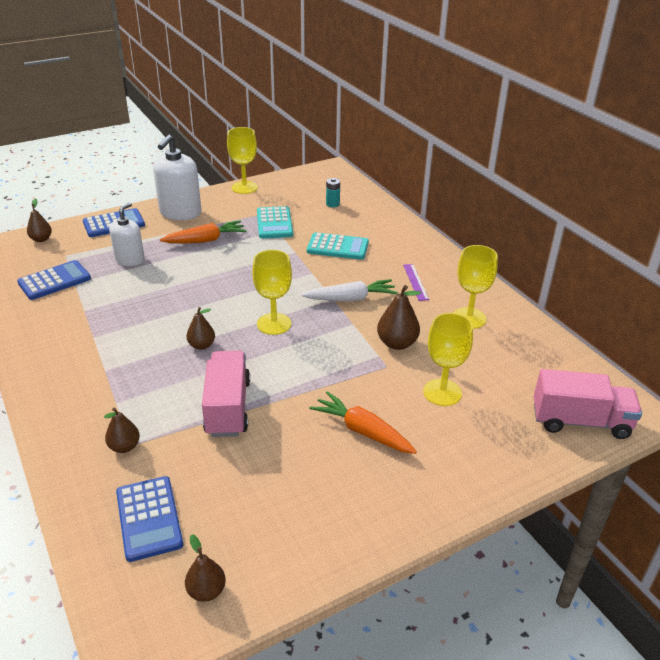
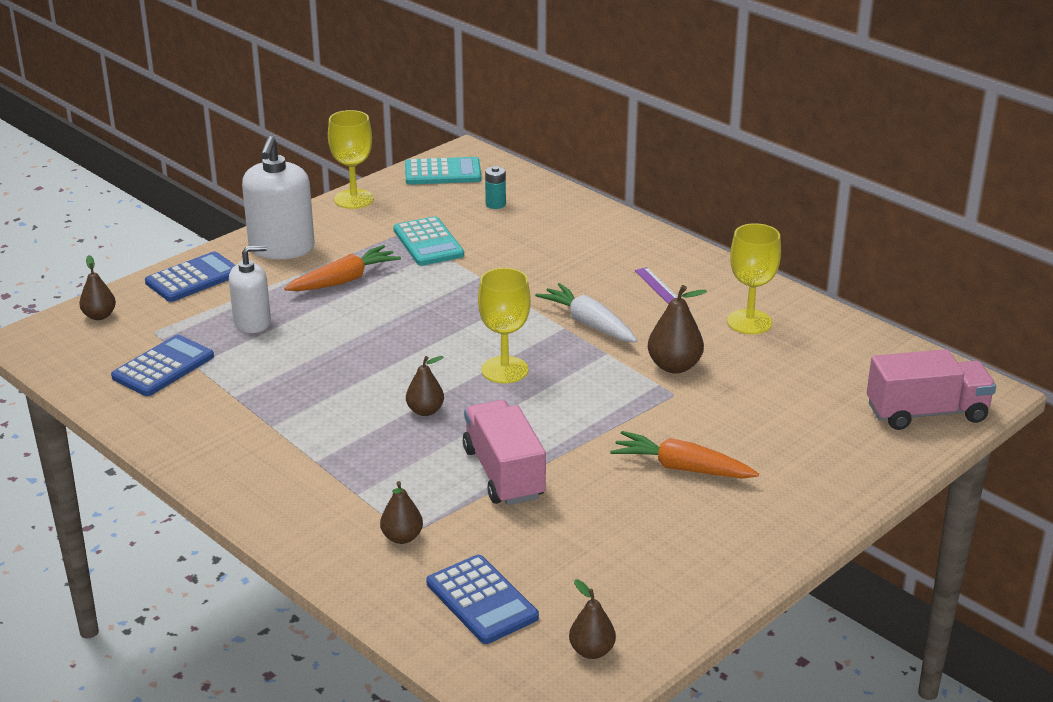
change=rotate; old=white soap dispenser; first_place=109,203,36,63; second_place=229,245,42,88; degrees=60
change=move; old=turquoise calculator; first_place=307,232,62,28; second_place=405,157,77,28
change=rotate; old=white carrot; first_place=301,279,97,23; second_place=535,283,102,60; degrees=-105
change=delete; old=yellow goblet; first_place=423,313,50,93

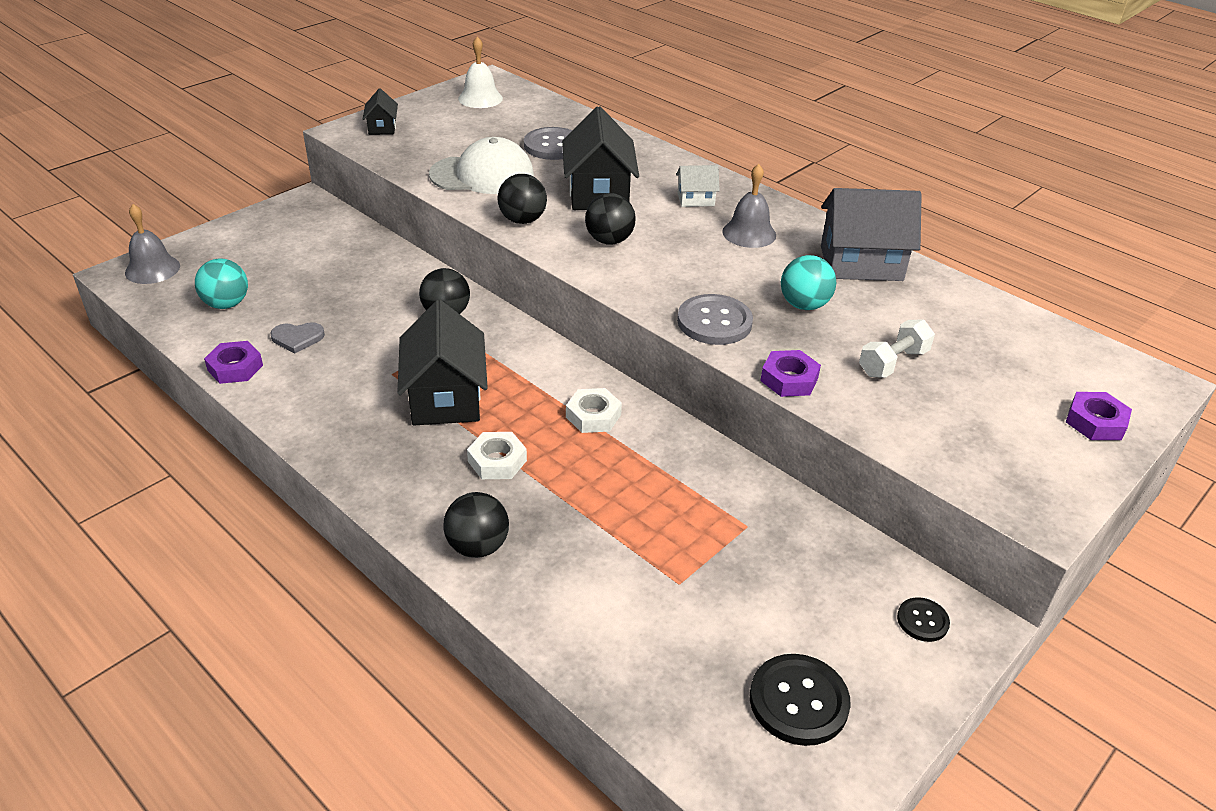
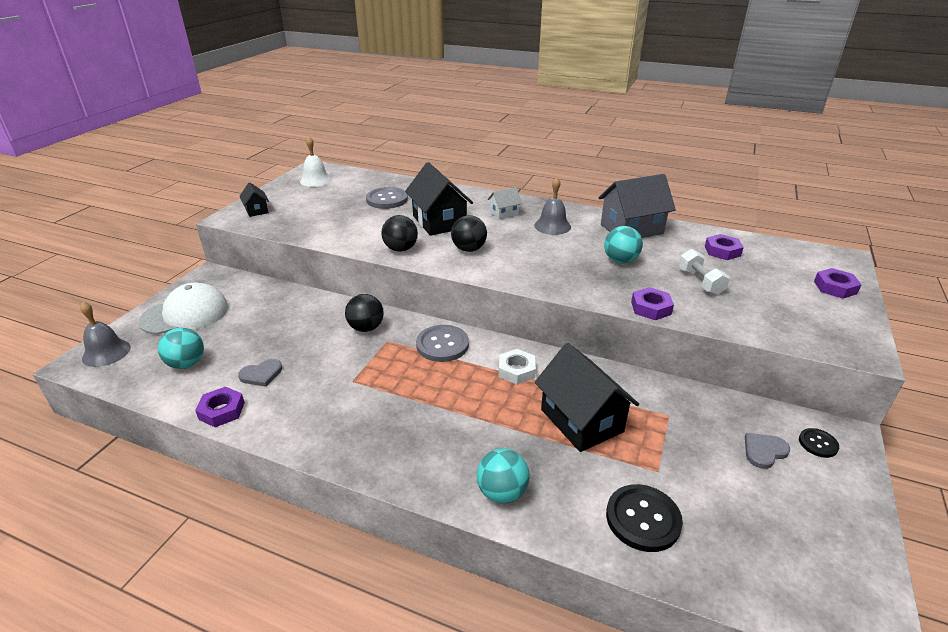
change=move; old=white cap; first_place=429,137,105,57; second_place=138,283,90,52
change=move; old=grey button; first_place=677,294,76,51; second_place=416,325,53,37
change=recolor; old=black ball; new=turquoise ball; first_place=444,492,65,66; second_place=477,448,53,55
change=move; old=black house; first_place=397,300,91,125; second_place=535,343,104,109
change=move; old=black button; first_place=750,654,101,92; second_place=606,484,77,68
change=rotate; old=white dumbbell; first_place=859,320,76,58; second_place=679,249,51,46; degrees=-45
change=insert; new=purple nut; second_place=705,234,39,26
change=insert; new=grey heart; second_place=745,433,45,36
change=delete; old=white nut; first_place=467,432,60,47

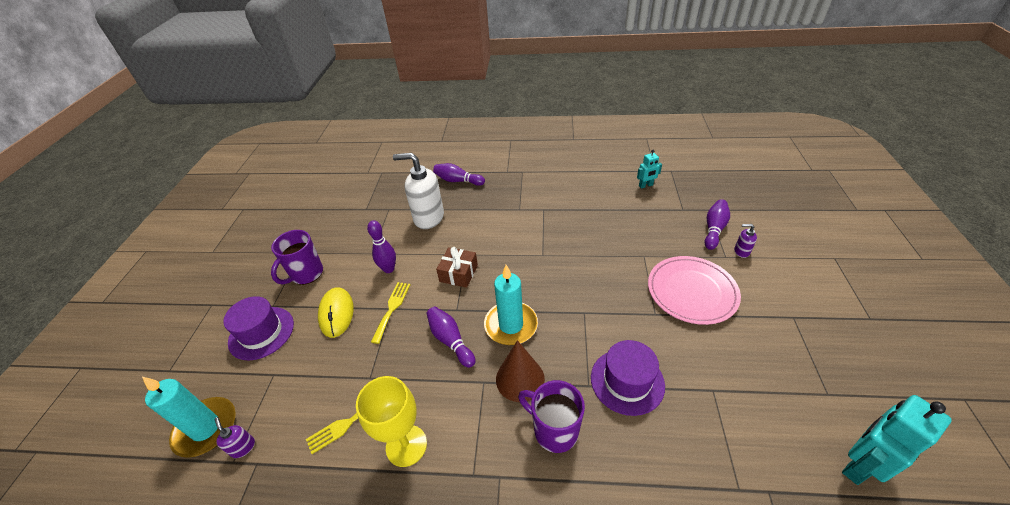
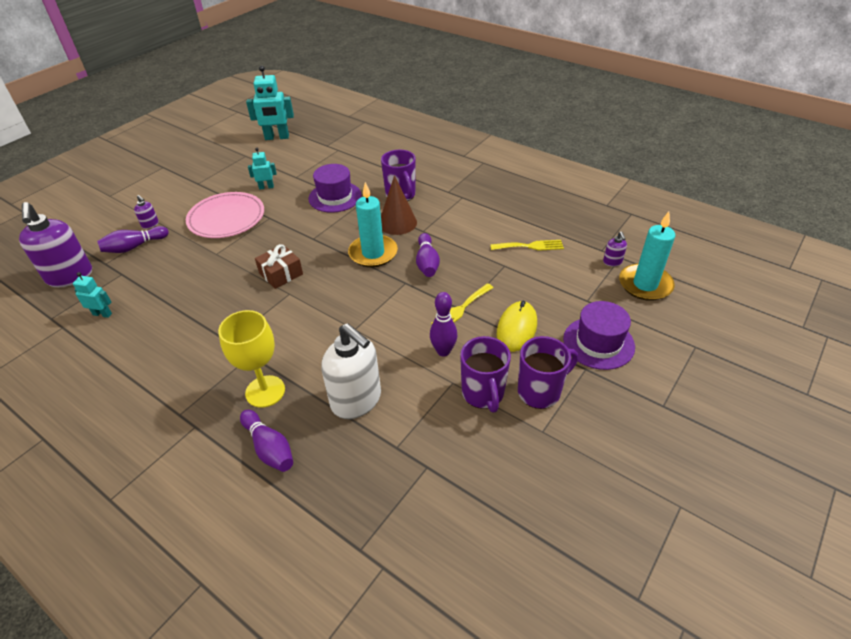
change=insert; new=purple soap dispenser; second_place=19,202,73,85
change=move; old=yellow goblet; first_place=356,376,71,91; second_place=218,310,67,98
change=insert; new=turquoise robot; second_place=248,148,29,42
change=move; old=brown gift; first_place=436,247,42,41; second_place=255,244,48,45
change=insert; new=purple mug; second_place=460,336,51,77

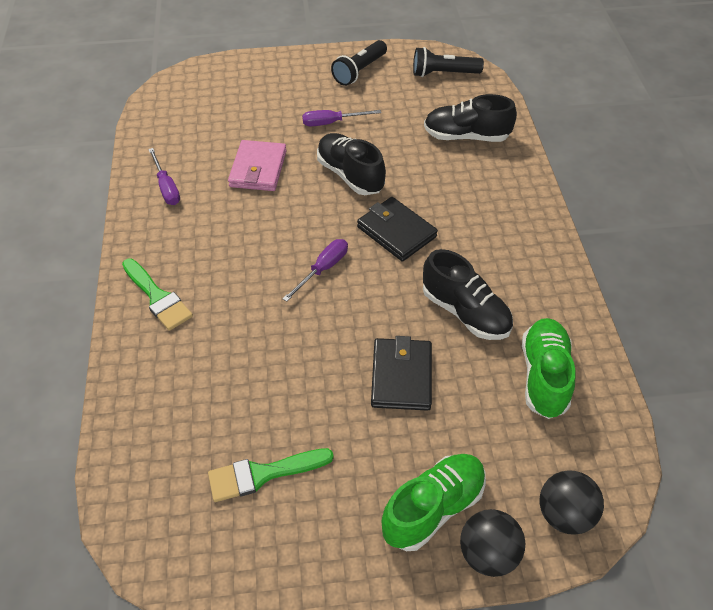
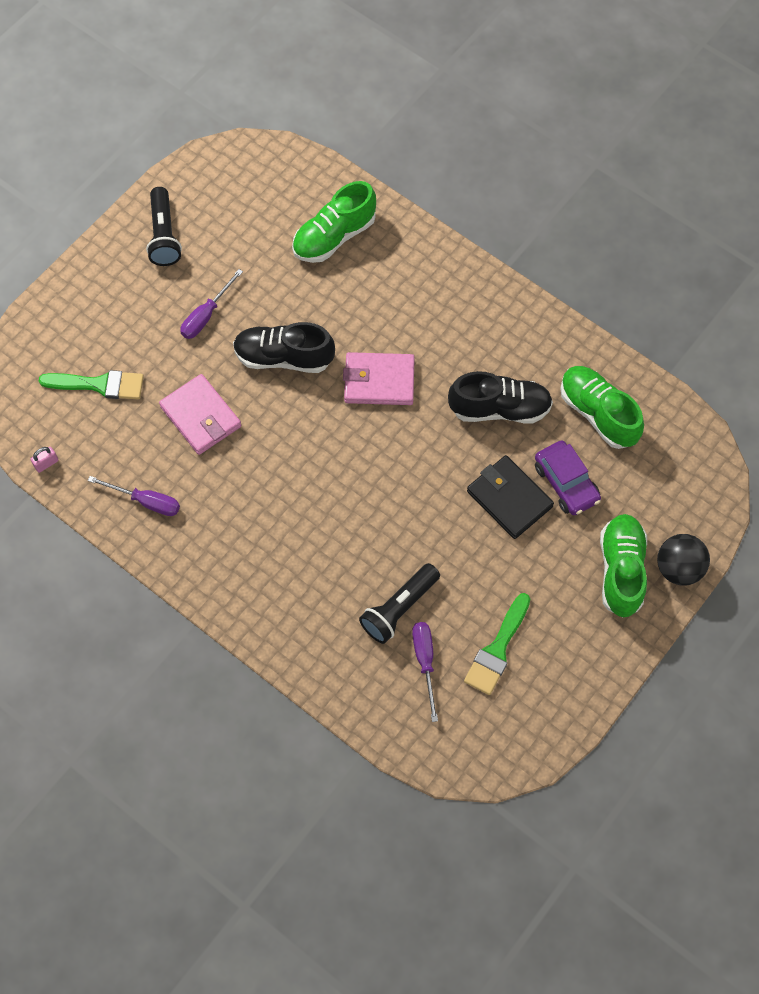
change=insert; new=pink padlock; second_place=31,447,27,26
change=move; old=green brush; first_place=122,258,71,73; second_place=39,370,105,29
change=recolor; old=black shoe; new=green shoe; first_place=424,94,93,48; second_place=292,181,84,82
change=recolor; old=black wallet; new=pink wallet; first_place=357,197,81,64; second_place=343,352,72,53
change=move; old=black flashlight; first_place=413,47,71,30; second_place=359,563,81,81
change=move; old=purple screwdriver; first_place=282,239,66,63; second_place=412,622,26,100
change=insert; new=purple car; second_place=535,440,66,75
change=delete; old=black ball; first_place=540,470,64,65

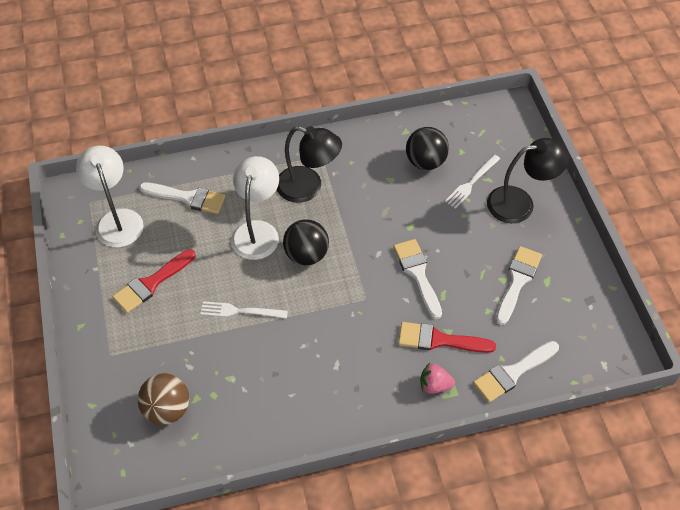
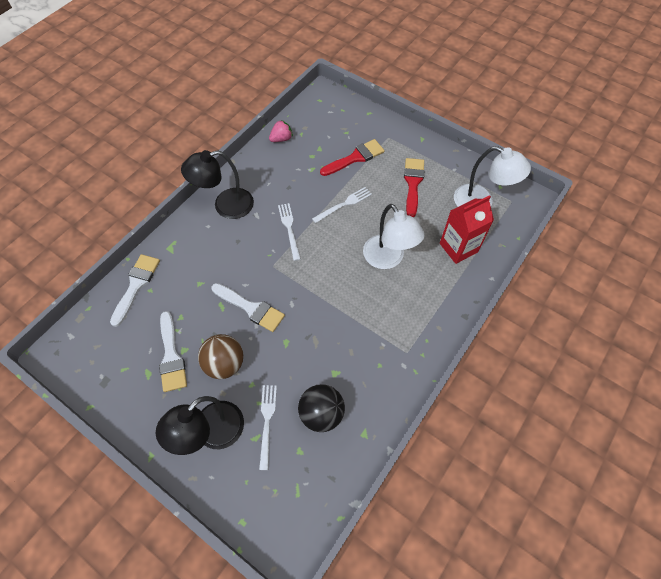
change=move; old=black lamp; first_place=277,126,65,77; second_place=181,150,73,69
change=move; old=brown ball; first_place=137,373,52,52; second_place=198,334,45,45
change=move; old=pink strawberry; first_place=420,363,35,31; second_place=269,120,24,22
change=insert; new=white fork; second_place=278,203,23,58
change=move; old=red brush; first_place=398,322,98,31; second_place=320,139,64,37
change=replace; old=white brush; new=red carton; first_place=139,183,87,31; second_place=440,195,54,69
change=delete; old=black ball; first_place=283,219,46,46

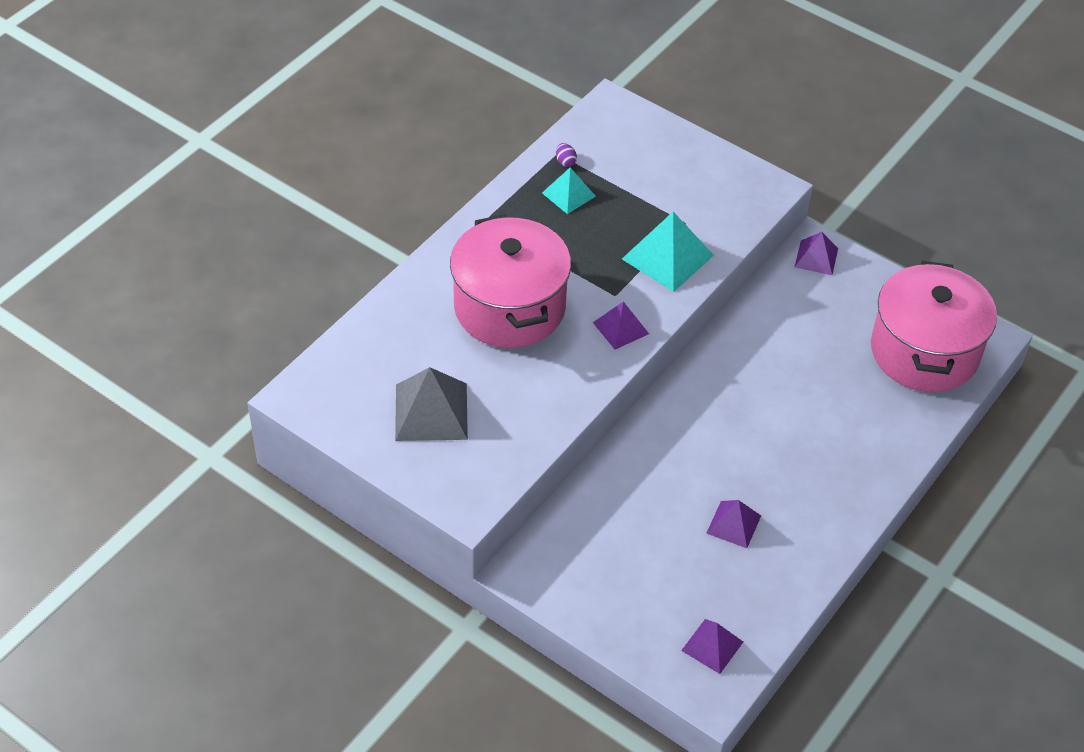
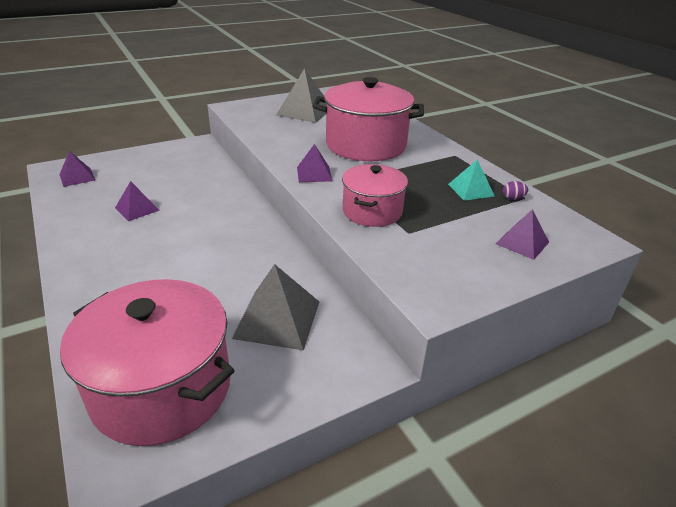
change=insert; new=grey pyramid; second_place=232,264,87,87
change=replace; old=turquoise pyramid; new=pink pot; first_place=622,212,92,80; second_place=342,164,66,63
change=move; old=purple pyramid; first_place=795,232,43,43; second_place=496,209,53,51

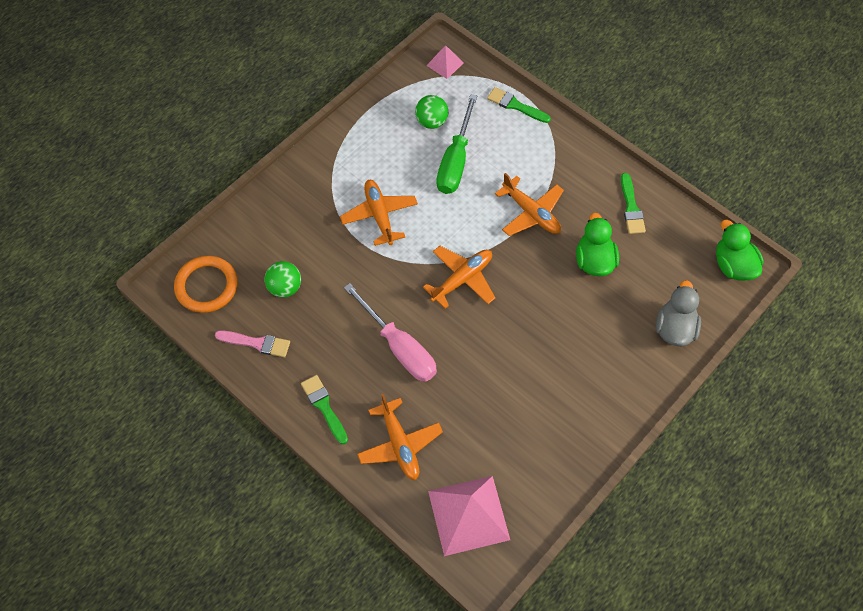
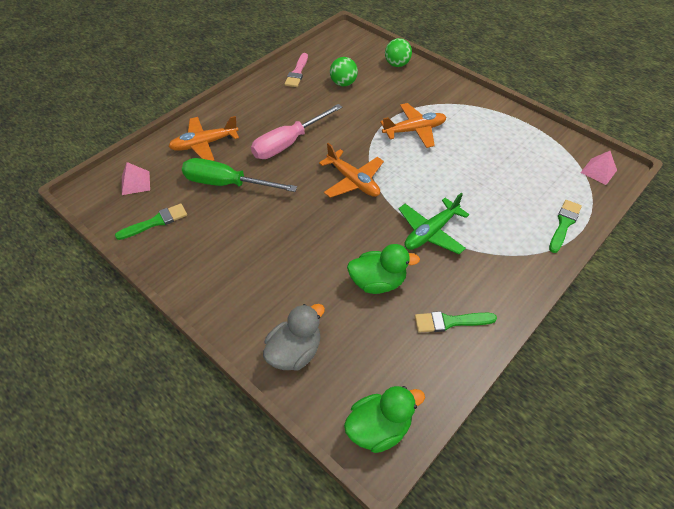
change=move; old=green brush; first_place=301,375,47,69; second_place=115,203,72,37
change=resize; old=pink pyramid; first_place=428,476,82,80; second_place=122,162,28,33; factor=0.5
change=move; old=green screwdriver; first_place=436,94,41,100; second_place=182,158,115,34
change=rotate; old=grey duck; first_place=656,280,45,66; second_place=263,304,62,67; degrees=-60
change=move; old=green ball; first_place=415,95,33,34; second_place=385,38,27,29
change=recolor; old=orange plane; new=green plane; first_place=495,173,69,63; second_place=399,193,70,61
change=delete; old=orange ring; first_place=174,256,64,57

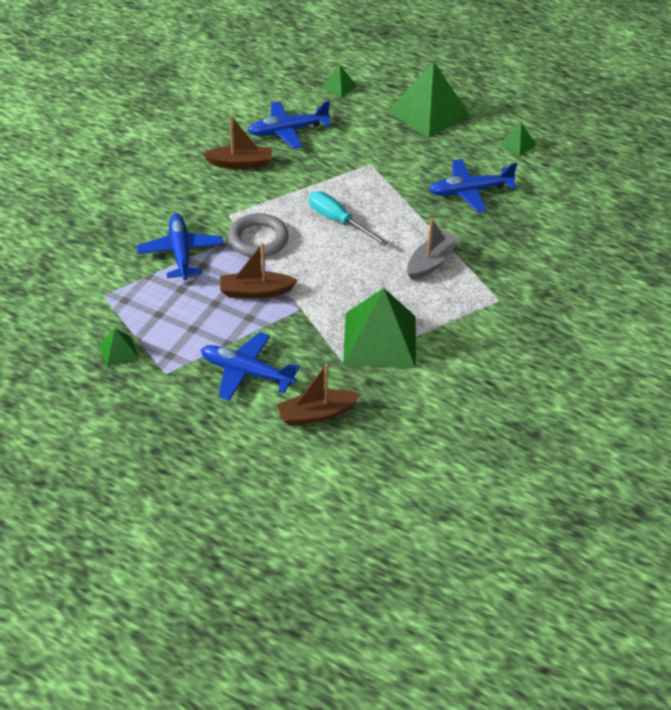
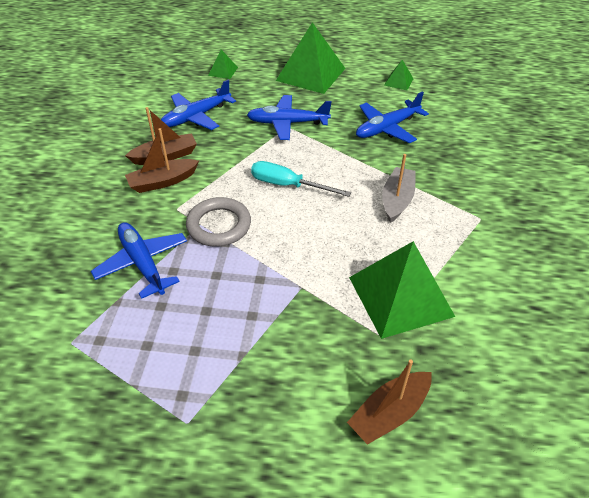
change=move; old=brown boat; first_place=220,243,78,56; second_place=125,128,74,65
change=move; old=blue plane; first_place=201,332,99,69; second_place=247,95,85,45
change=delete; old=green pyramid; first_place=99,328,40,38

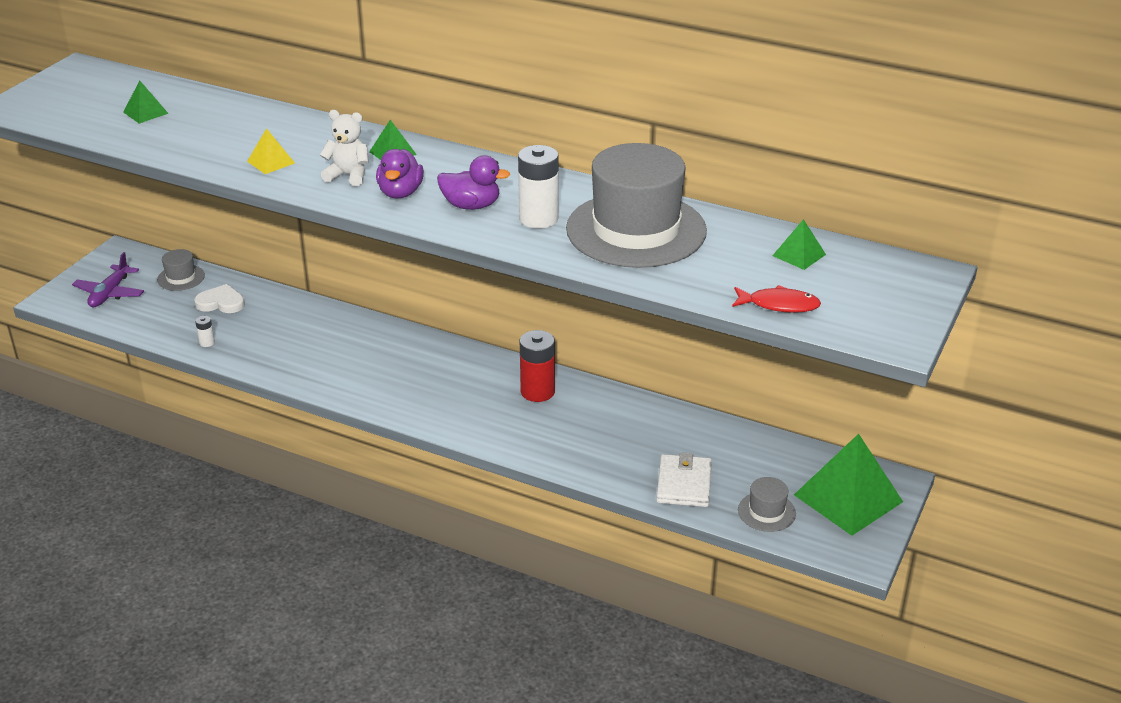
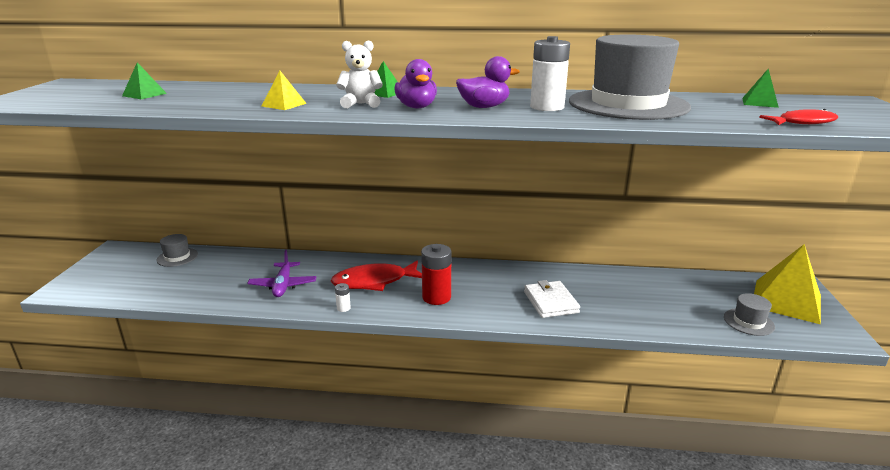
change=move; old=purple plane; first_place=72,252,72,55; second_place=247,250,69,47
change=insert; new=red fish; second_place=330,261,92,30
change=move; old=white battery; first_place=195,316,20,31; second_place=335,283,16,29
change=move; old=red battery; first_place=520,330,35,72; second_place=421,244,30,61
change=move; old=white wallet; first_place=656,452,56,55; second_place=524,280,56,38
change=recolor; old=green pyramid; new=yellow pyramid; first_place=794,434,109,102; second_place=754,244,67,81
change=delete; old=white heart; first_place=194,284,51,29

